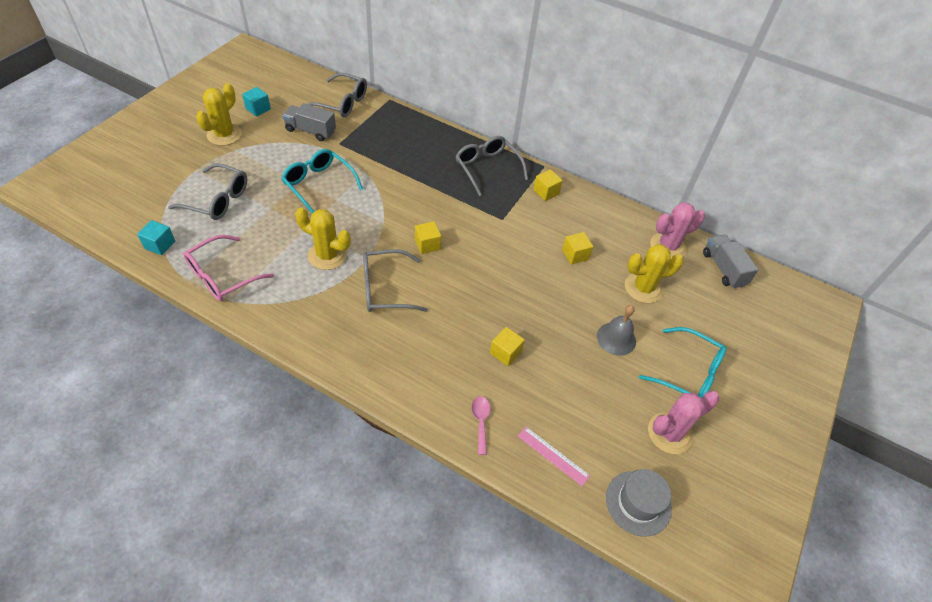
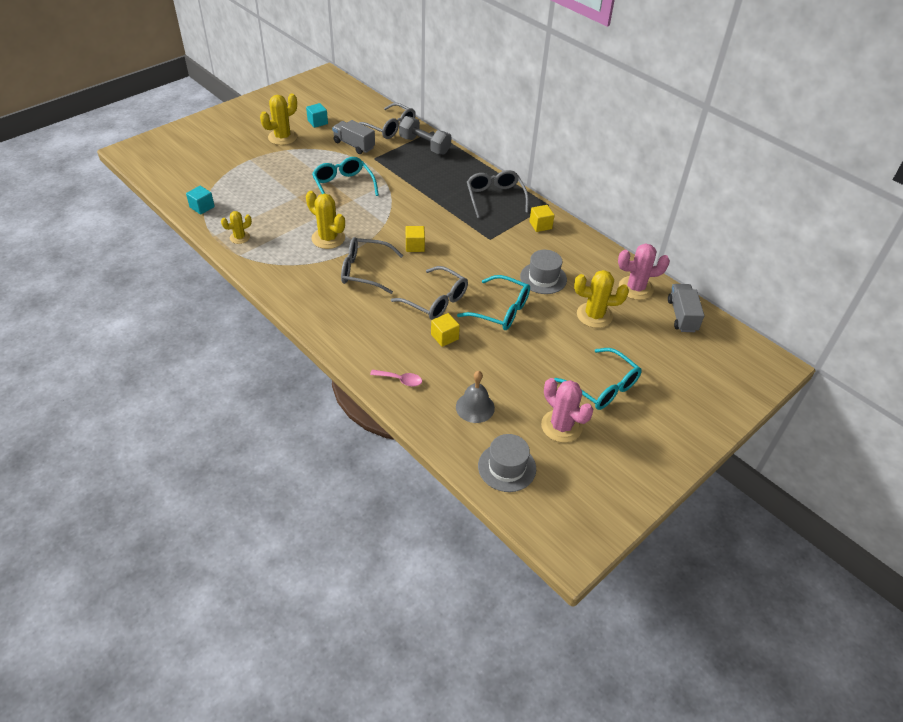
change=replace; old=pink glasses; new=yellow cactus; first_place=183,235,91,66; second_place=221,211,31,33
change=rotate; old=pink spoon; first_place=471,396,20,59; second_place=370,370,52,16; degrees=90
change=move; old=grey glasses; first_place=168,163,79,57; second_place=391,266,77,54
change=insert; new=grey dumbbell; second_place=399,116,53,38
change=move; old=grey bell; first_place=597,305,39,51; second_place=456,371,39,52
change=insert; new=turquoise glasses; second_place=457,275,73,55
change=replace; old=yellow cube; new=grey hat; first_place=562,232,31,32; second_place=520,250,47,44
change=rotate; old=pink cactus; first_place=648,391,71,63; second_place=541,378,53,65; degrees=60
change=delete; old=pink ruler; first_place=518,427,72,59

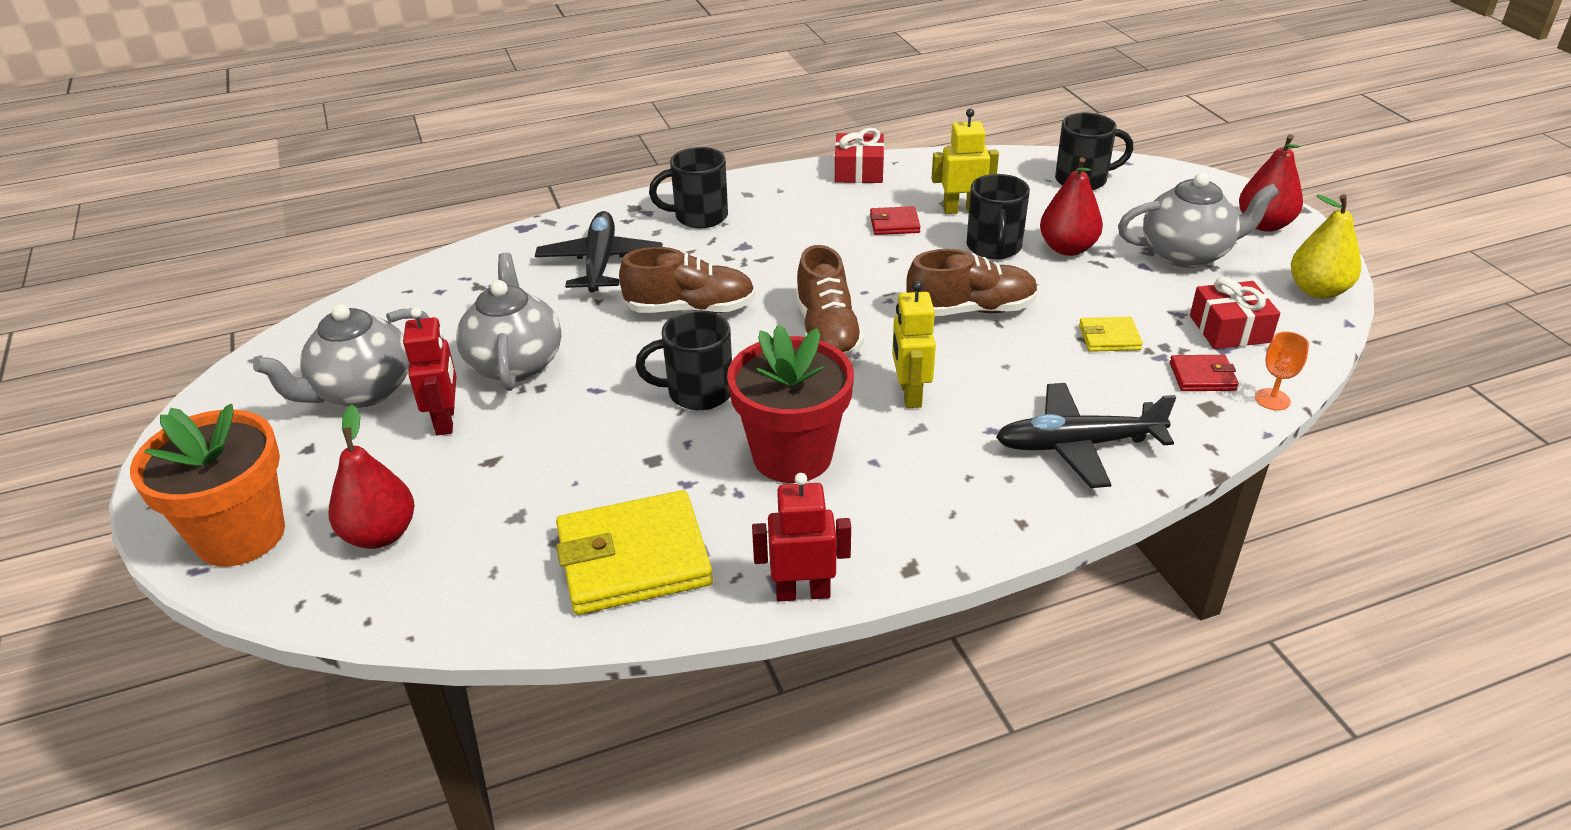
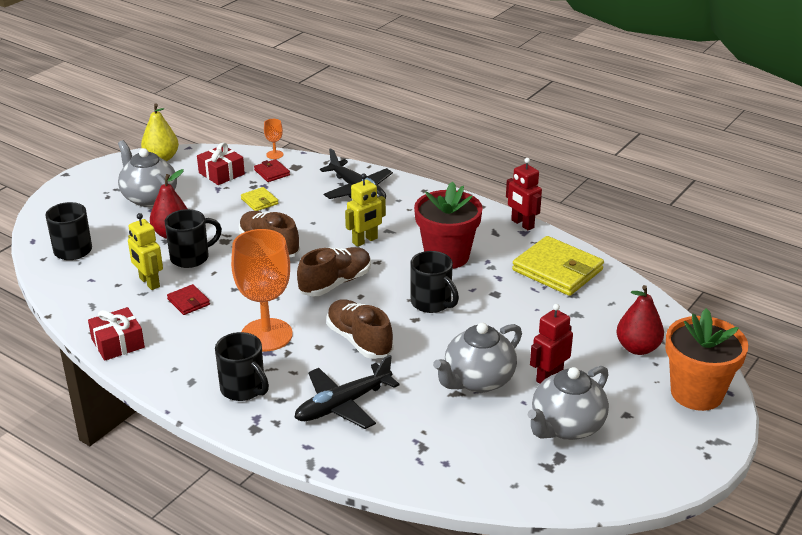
change=insert; new=orange goblet; second_place=231,229,62,123
change=rotate; old=grey teapot; first_place=253,304,176,104; second_place=528,366,81,74; degrees=120
change=delete; old=red pear; first_place=1239,134,64,98

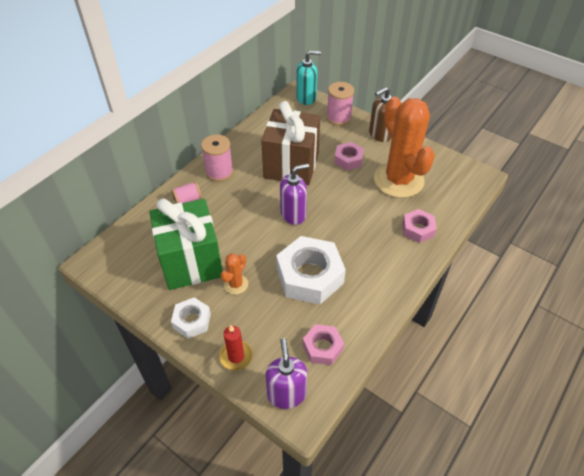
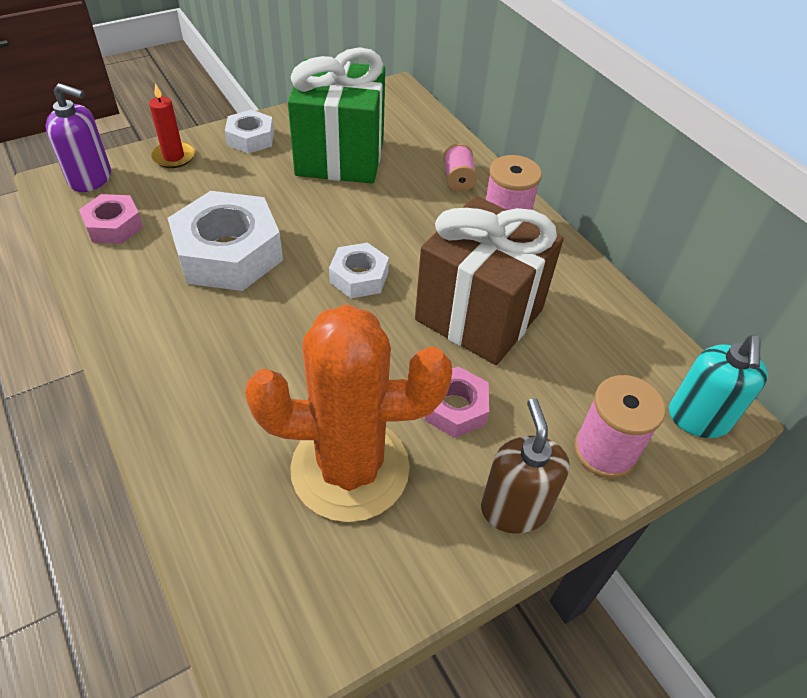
change=replace; old=purple soap dispenser; new=white nut; first_place=280,164,29,61; second_place=329,242,60,56
change=delete; old=orange cactus; first_place=221,253,27,42
change=delete; old=pink nut; first_place=402,209,35,34

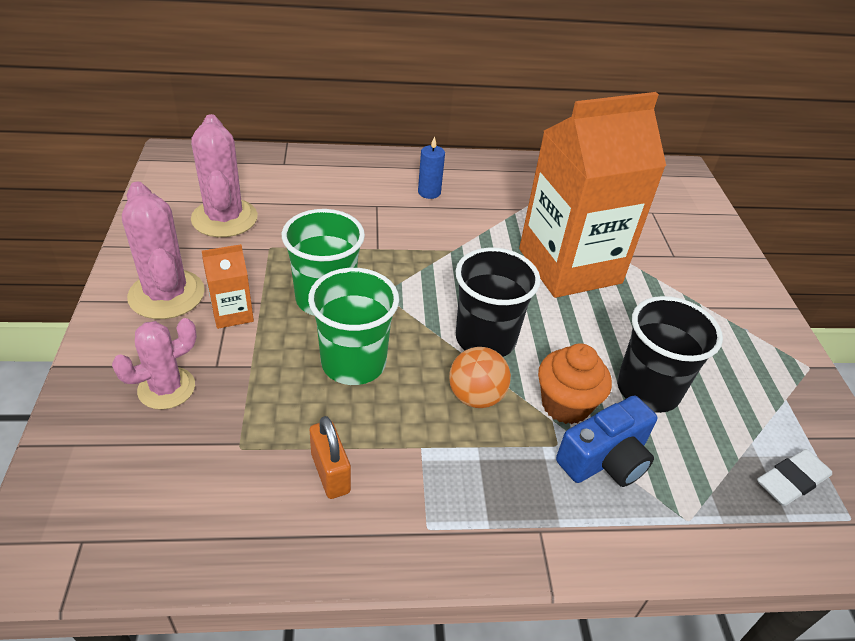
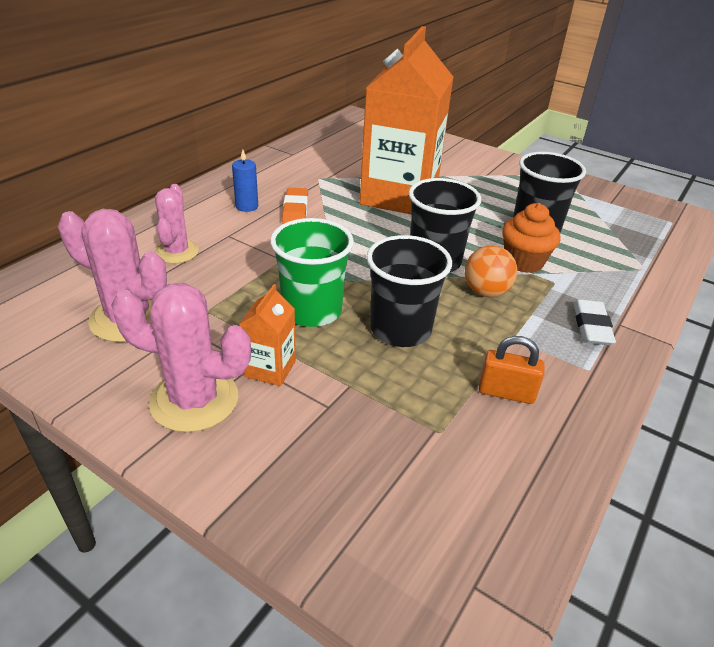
change=move; old=pink cactus; first_place=112,318,85,92; second_place=155,184,44,80
change=insert; new=orange eraser; second_place=282,188,26,36
change=recolor; old=green cup; new=black cup; first_place=308,268,91,117; second_place=367,235,85,112
change=move; old=white eraser; first_place=757,449,75,57; second_place=573,299,43,46
change=delete; old=blue camera; first_place=556,395,101,92

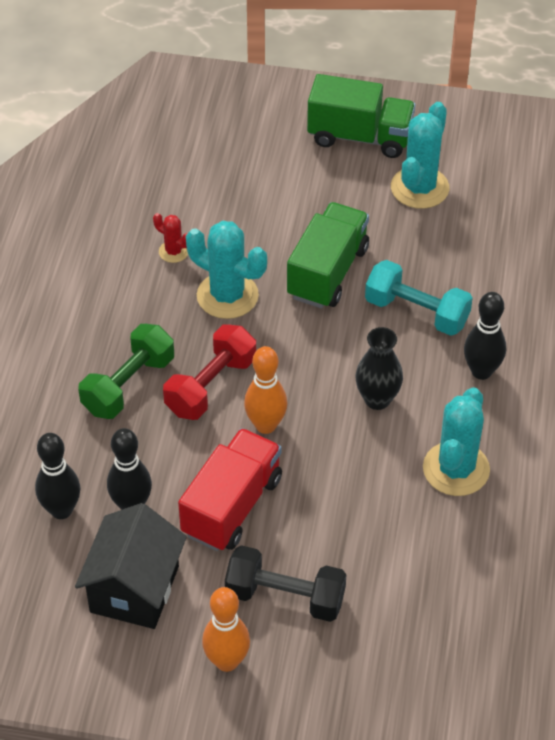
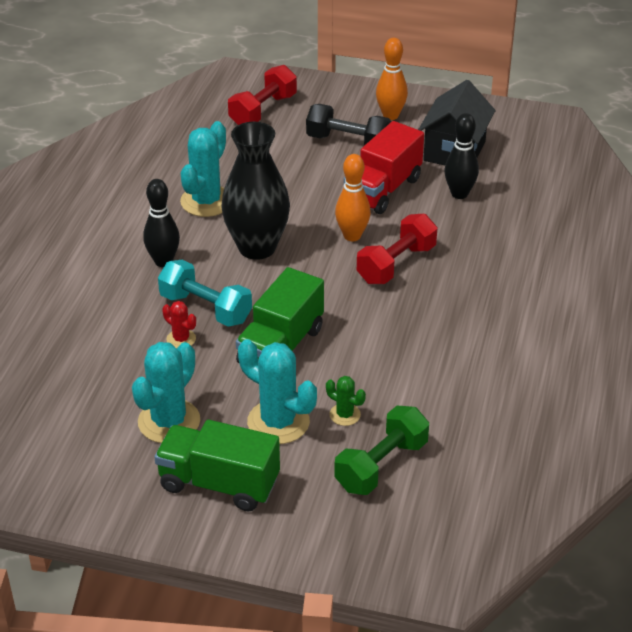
change=move; old=red cactus; first_place=153,213,35,50; second_place=162,301,34,48
change=resize; old=black vase; first_place=355,327,48,83; second_place=221,122,69,138; factor=1.7
change=insert; new=red dumbbell; second_place=228,65,69,60
change=move; old=turquoise cactus; first_place=186,221,81,98; second_place=238,339,79,105
change=insert; new=green cactus; second_place=326,376,40,50
change=move; old=green dumbbell; first_place=78,324,96,95; second_place=334,406,95,89
change=delete; old=black bowling pin; first_place=35,433,45,86

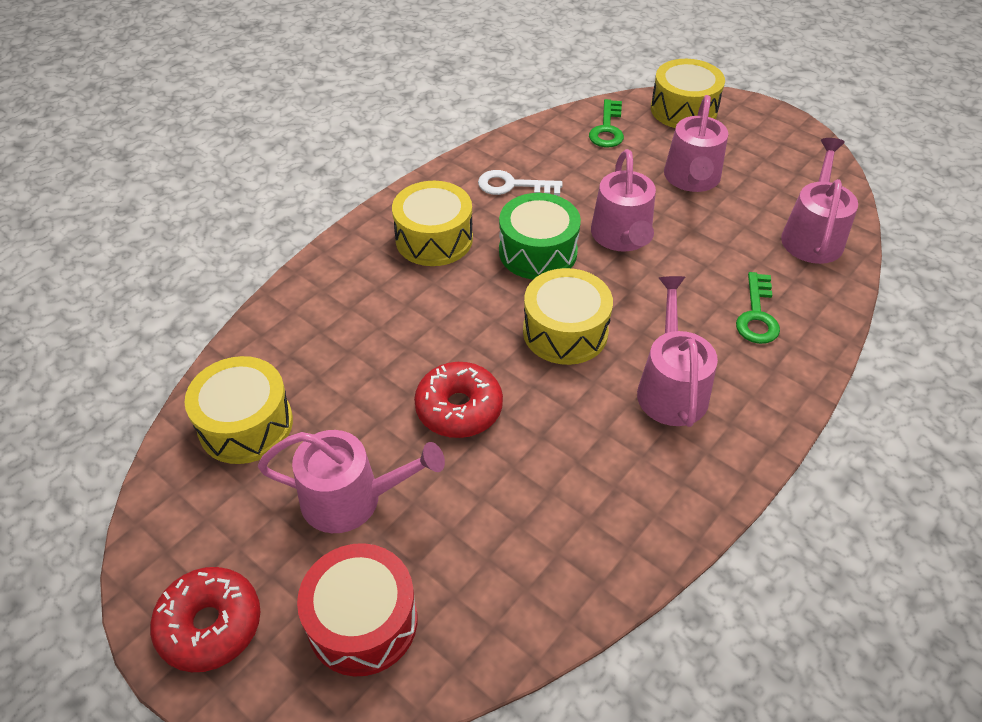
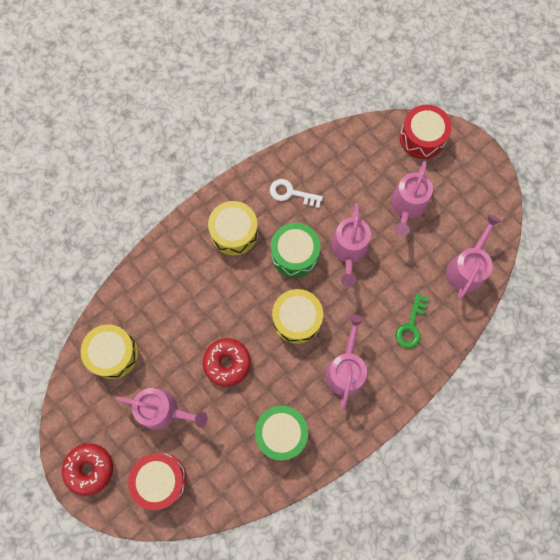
change=insert; new=green drum; second_place=255,406,53,54
change=recolor; old=yellow drum; new=red drum; first_place=651,59,74,69; second_place=400,105,52,54
change=delete; old=green key; first_place=589,99,35,49

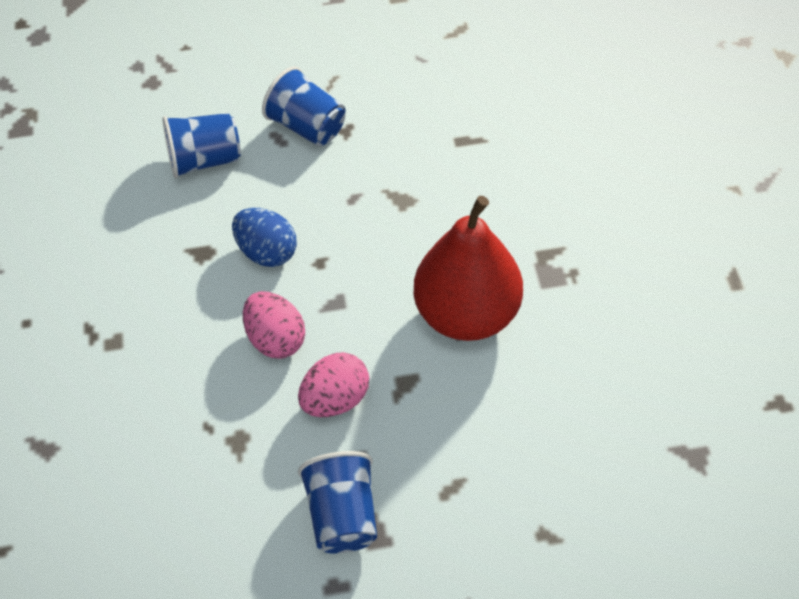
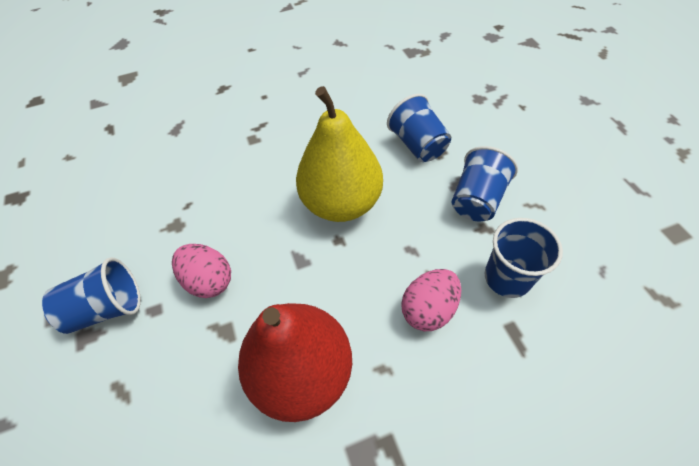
change=replace; old=blue egg; new=yellow pear; first_place=232,208,65,59; second_place=296,86,87,136
change=move; old=pink egg; first_place=243,291,62,68; second_place=401,269,60,62
change=insert; new=blue cup; second_place=485,218,78,80

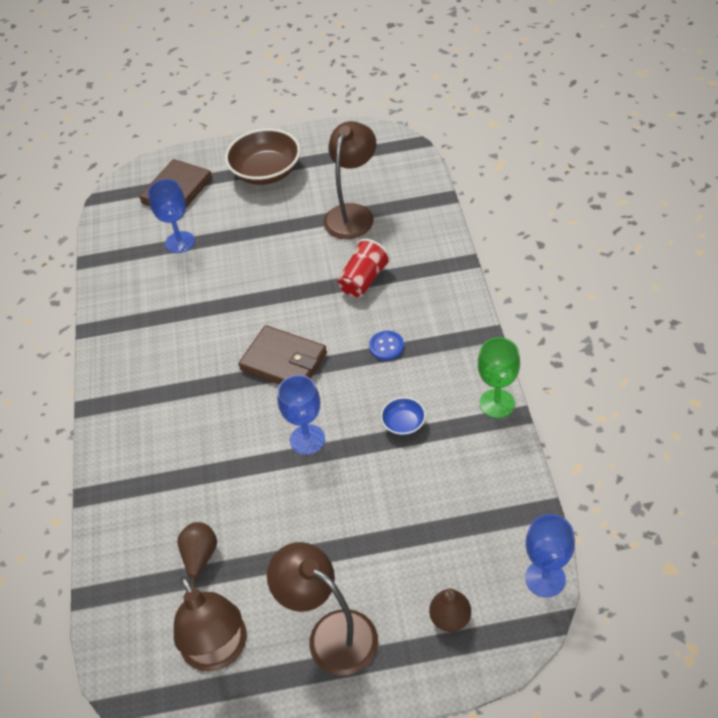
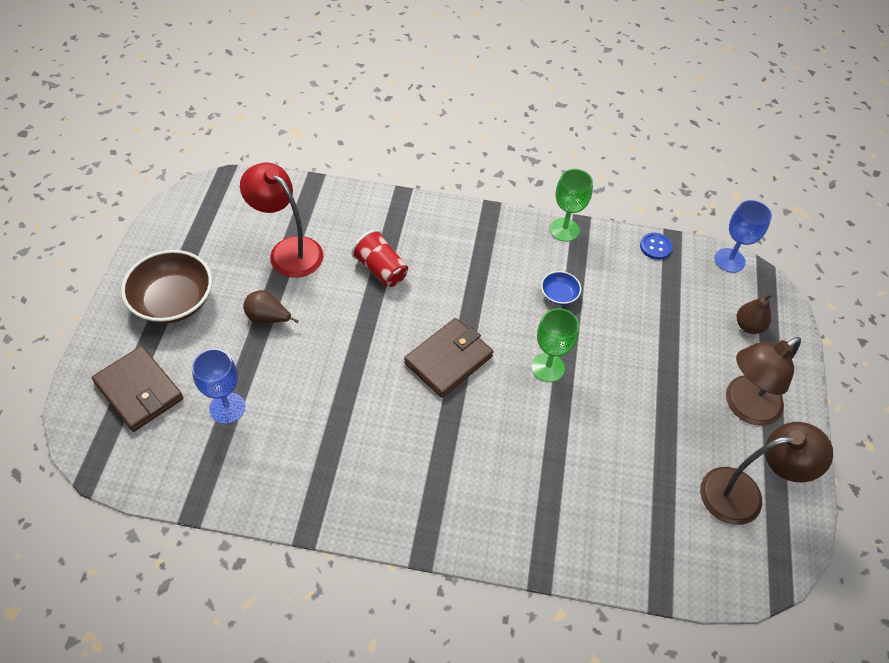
change=recolor; old=brown lamp; new=red lamp; first_place=324,121,52,118; second_place=240,162,84,116
change=move; old=brown pear; first_place=178,522,39,66; second_place=243,290,56,33
change=recolor; old=blue goblet; new=green goblet; first_place=277,375,48,80; second_place=531,308,48,74
change=move; old=blue button; first_place=369,331,35,30; second_place=640,233,33,27

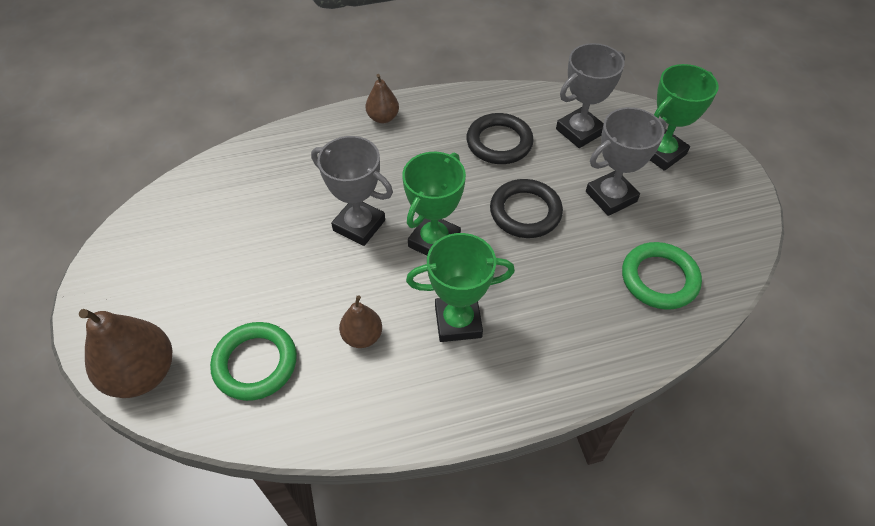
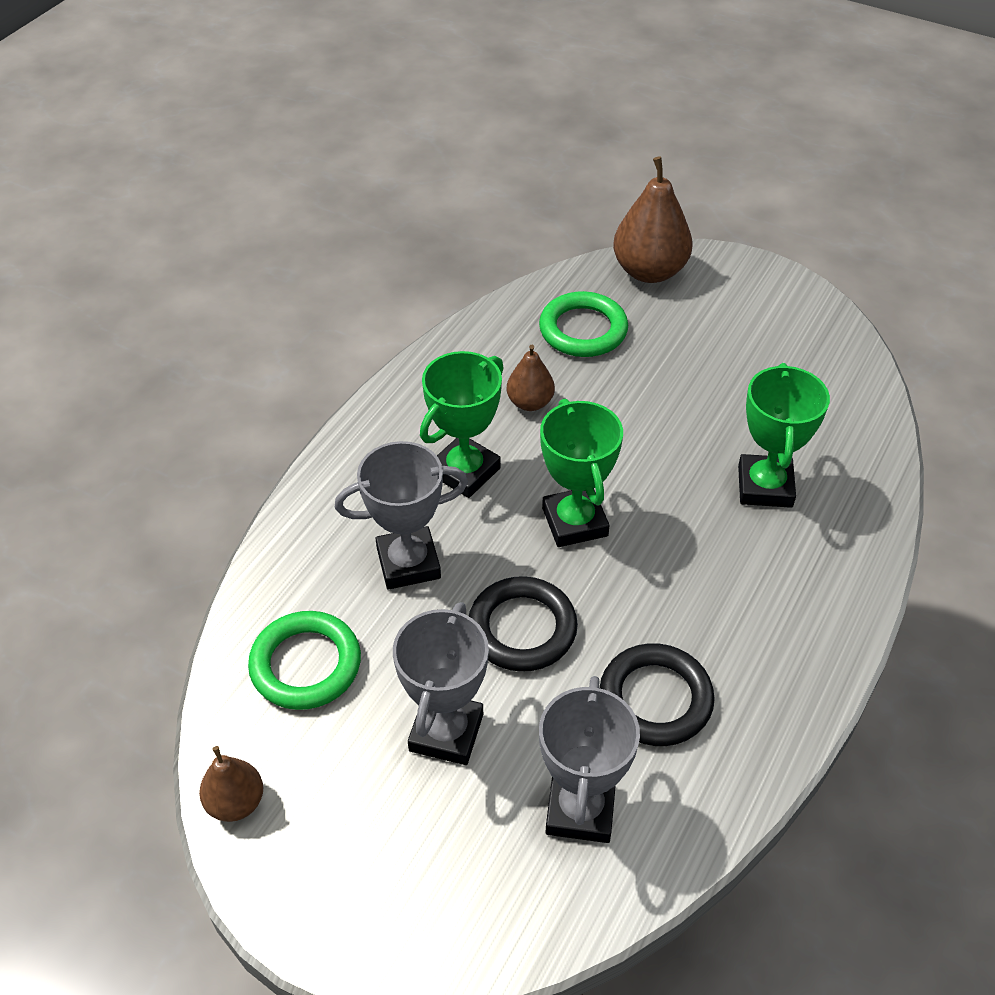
change=move; old=brown pear; first_place=365,74,34,49; second_place=199,746,64,76
change=move; old=grey trophy; first_place=311,136,82,110; second_place=335,441,133,149
change=move; old=green trophy; first_place=650,64,69,107; second_place=738,363,92,145

